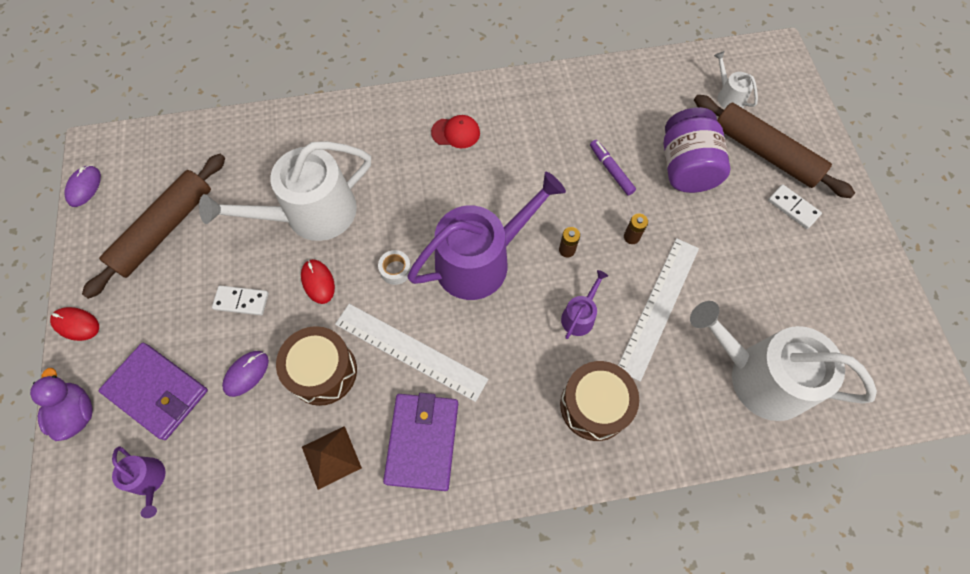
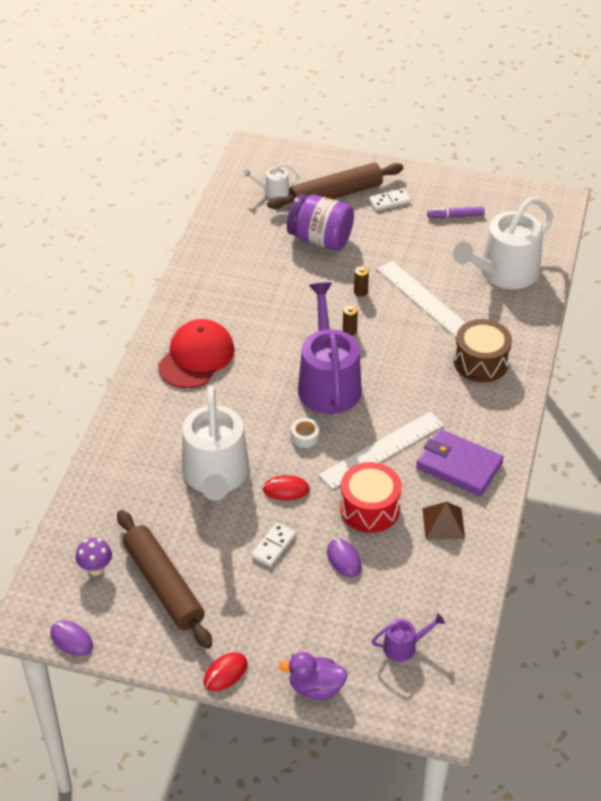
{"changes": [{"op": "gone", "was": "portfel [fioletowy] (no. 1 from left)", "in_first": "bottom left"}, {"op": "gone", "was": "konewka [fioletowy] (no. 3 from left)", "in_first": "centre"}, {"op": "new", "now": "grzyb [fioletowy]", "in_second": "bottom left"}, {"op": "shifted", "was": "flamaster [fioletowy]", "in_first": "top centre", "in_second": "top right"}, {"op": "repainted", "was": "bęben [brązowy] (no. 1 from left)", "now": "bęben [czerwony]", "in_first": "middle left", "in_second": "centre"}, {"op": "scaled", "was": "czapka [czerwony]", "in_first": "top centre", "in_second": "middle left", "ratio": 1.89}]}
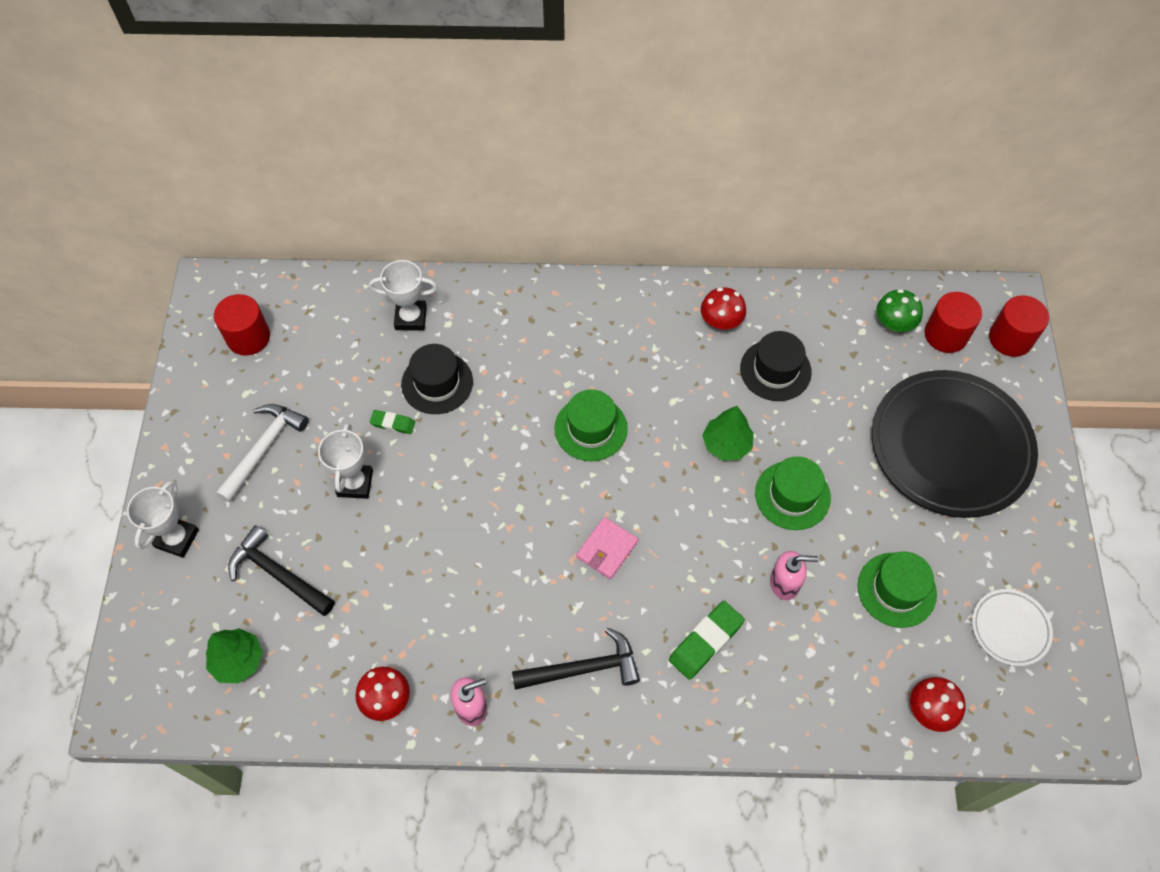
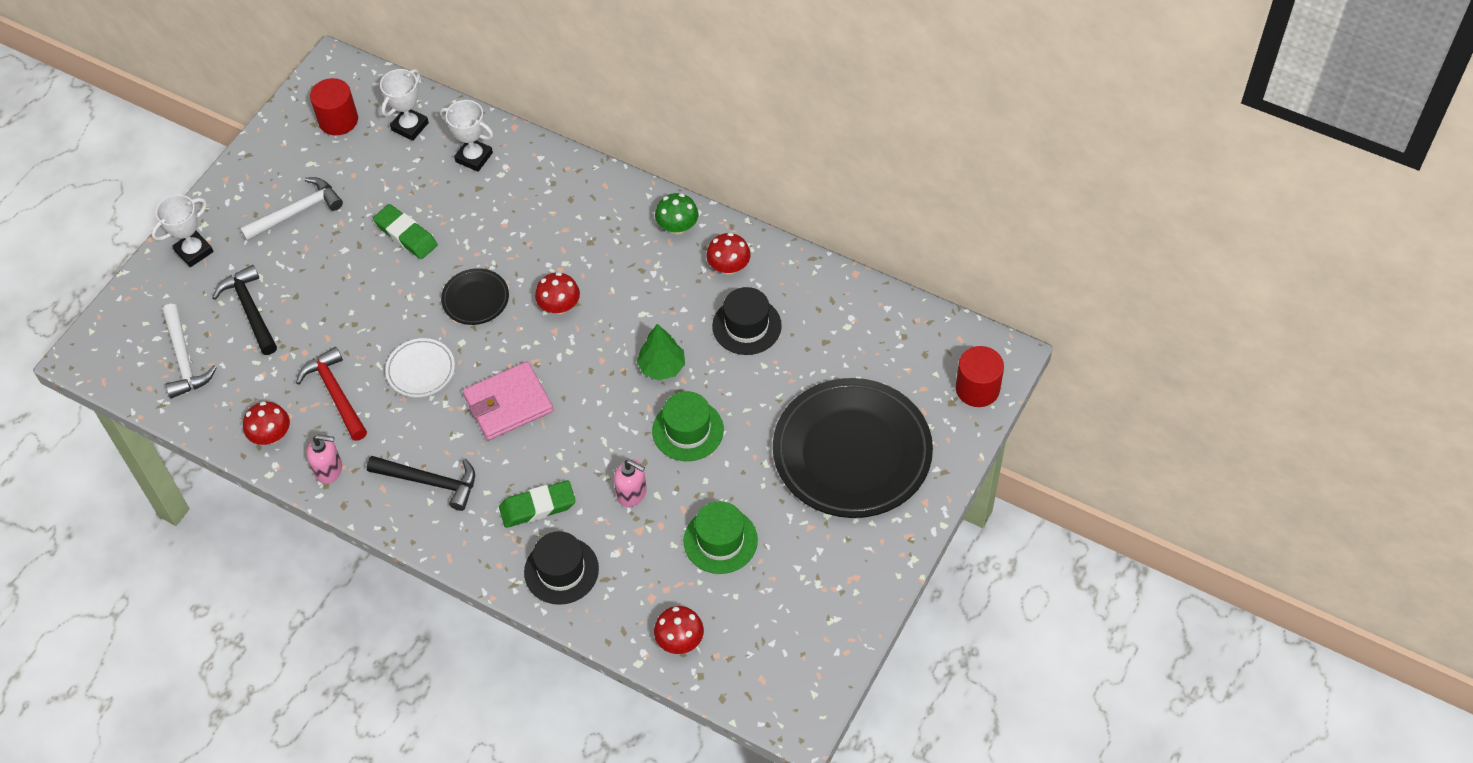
{"changes": [{"op": "gone", "was": "walec [czerwony] (no. 2 from left)", "in_first": "middle right"}, {"op": "new", "now": "młotek [czerwony]", "in_second": "middle left"}, {"op": "new", "now": "talerz [czarny] (no. 1 from left)", "in_second": "middle left"}, {"op": "shifted", "was": "puchar [biały] (no. 2 from left)", "in_first": "middle left", "in_second": "top left"}, {"op": "shifted", "was": "kapelusz [czarny] (no. 1 from left)", "in_first": "centre", "in_second": "bottom centre"}, {"op": "shifted", "was": "grzyb [zielony]", "in_first": "middle right", "in_second": "top centre"}, {"op": "shifted", "was": "talerz [biały]", "in_first": "bottom right", "in_second": "middle left"}, {"op": "swapped", "was": "drzewko [zielony] (no. 1 from left)", "now": "młotek [biały] (no. 1 from left)", "in_first": "bottom left", "in_second": "middle left"}, {"op": "swapped", "was": "kapelusz [zielony] (no. 1 from left)", "now": "grzyb [czerwony] (no. 2 from left)", "in_first": "centre", "in_second": "centre"}, {"op": "scaled", "was": "gumka do mazania [zielony] (no. 1 from left)", "in_first": "centre", "in_second": "top left", "ratio": 1.74}, {"op": "scaled", "was": "portfel [różowy]", "in_first": "centre", "in_second": "centre", "ratio": 1.58}]}
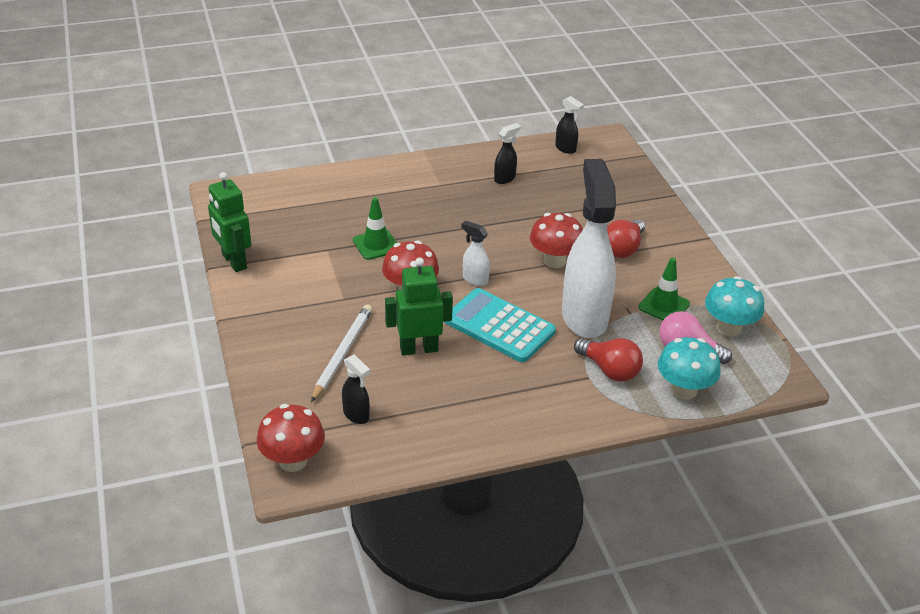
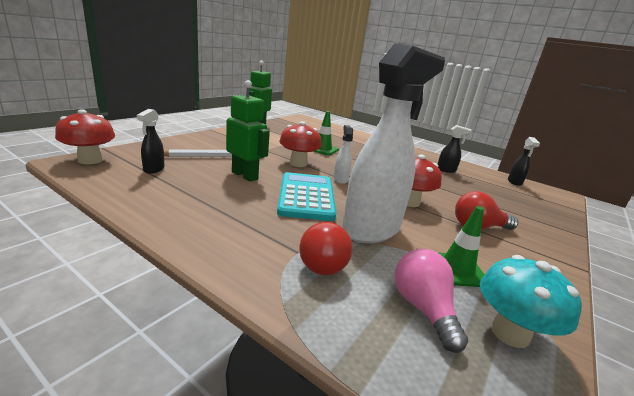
{"changes": [{"op": "gone", "was": "grzyb [turkusowy] (no. 1 from left)", "in_first": "middle right"}]}
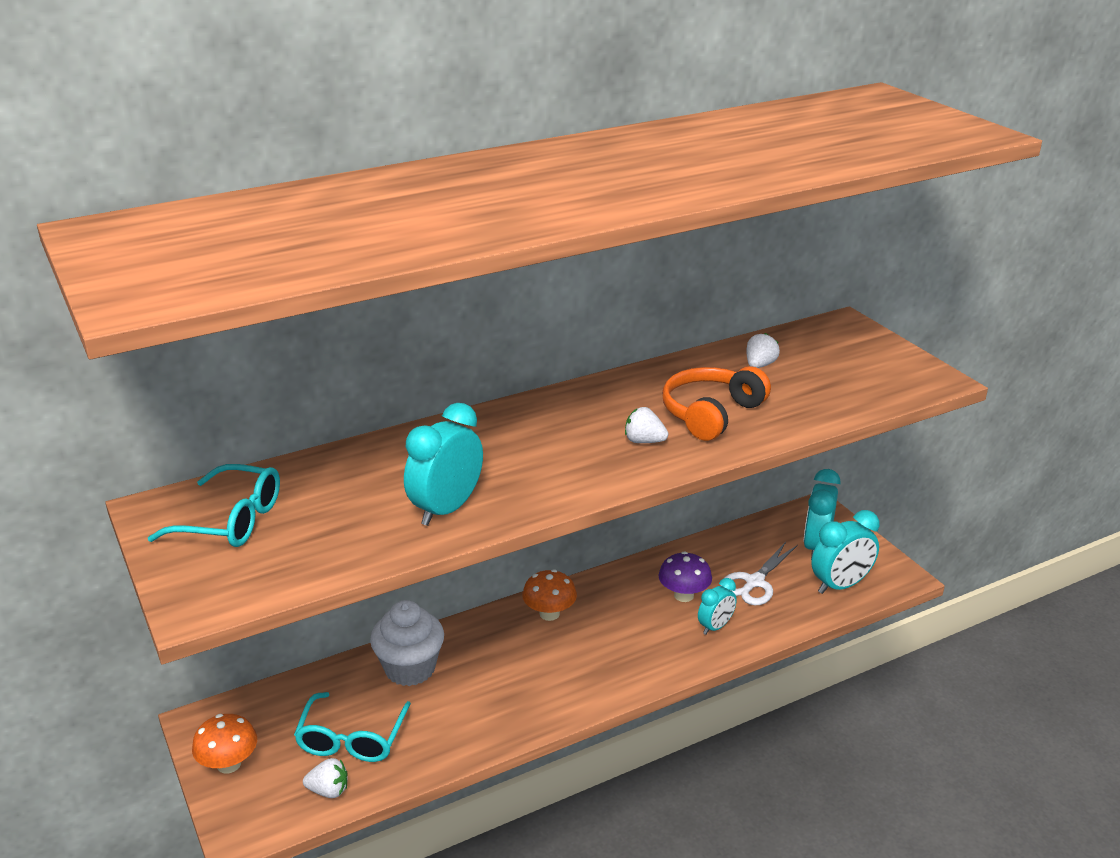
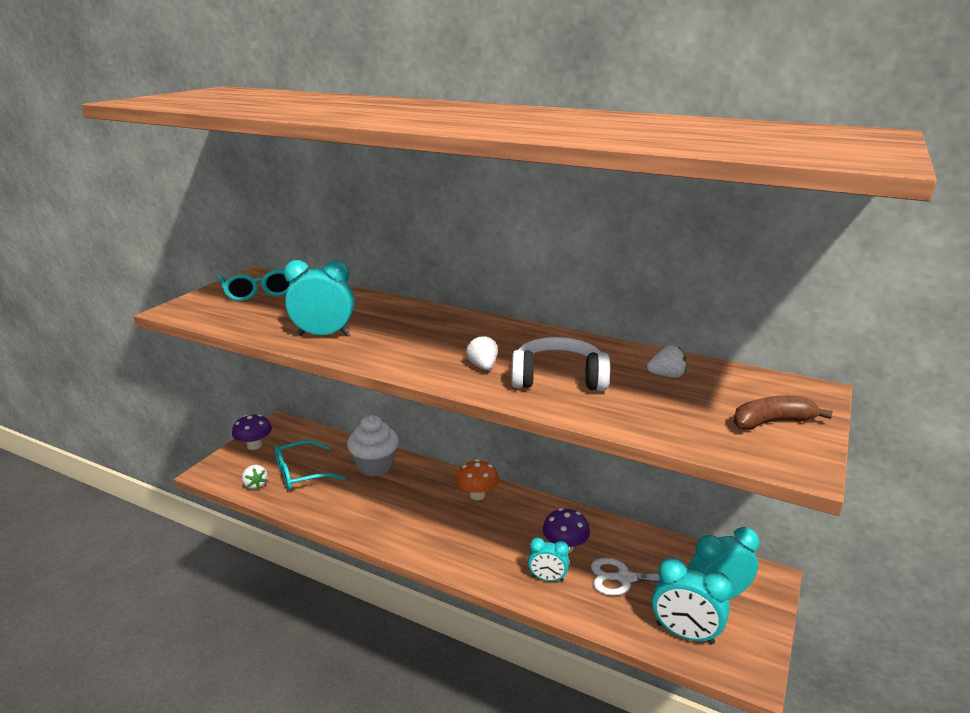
{"changes": [{"op": "new", "now": "banan [brązowy]", "in_second": "middle right"}, {"op": "repainted", "was": "grzyb [pomarańczowy] (no. 1 from left)", "now": "grzyb [fioletowy] (no. 1 from left)", "in_first": "bottom left", "in_second": "middle left"}, {"op": "repainted", "was": "słuchawki [pomarańczowy]", "now": "słuchawki [biały]", "in_first": "centre", "in_second": "centre"}]}
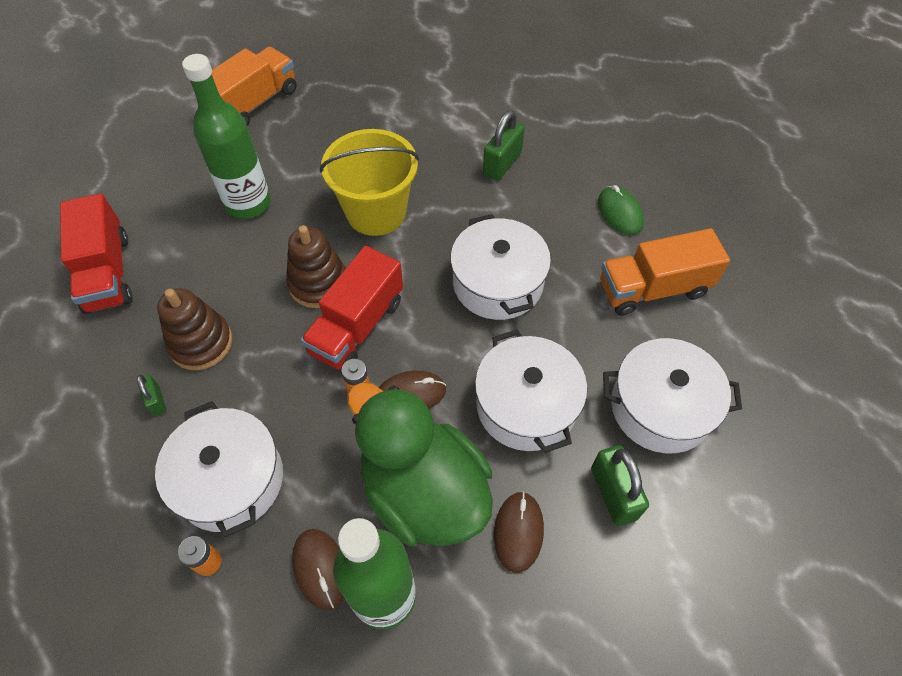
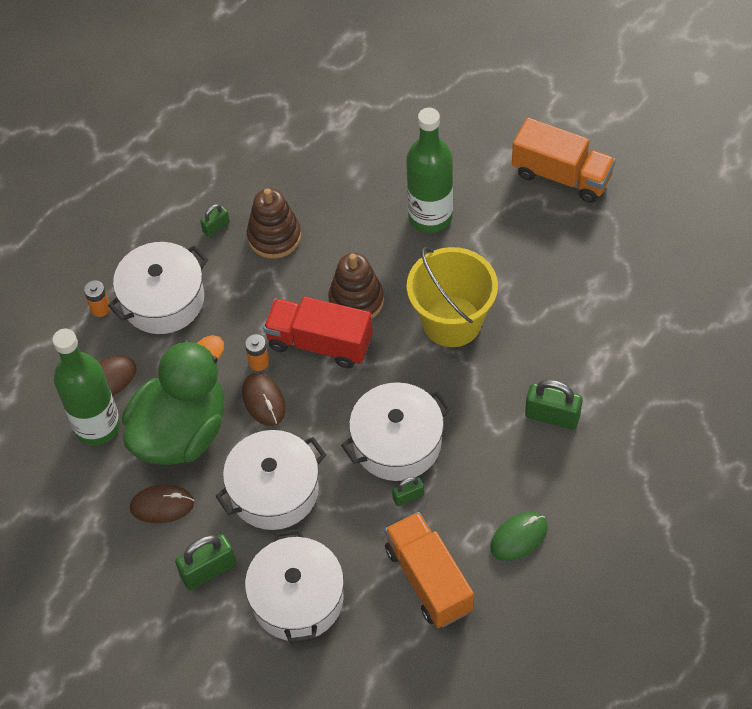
{"changes": [{"op": "gone", "was": "ciężarówka [czerwony] (no. 1 from left)", "in_first": "middle left"}, {"op": "new", "now": "kłódka [zielony] (no. 3 from left)", "in_second": "bottom centre"}]}
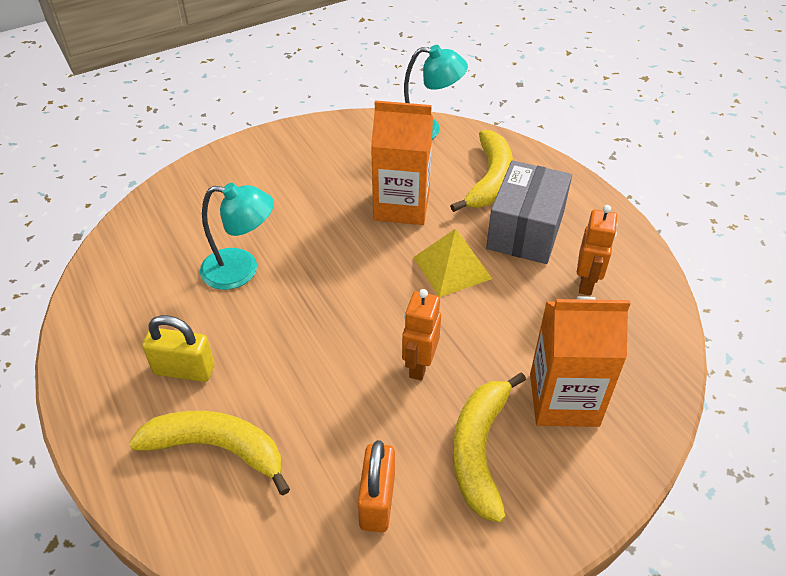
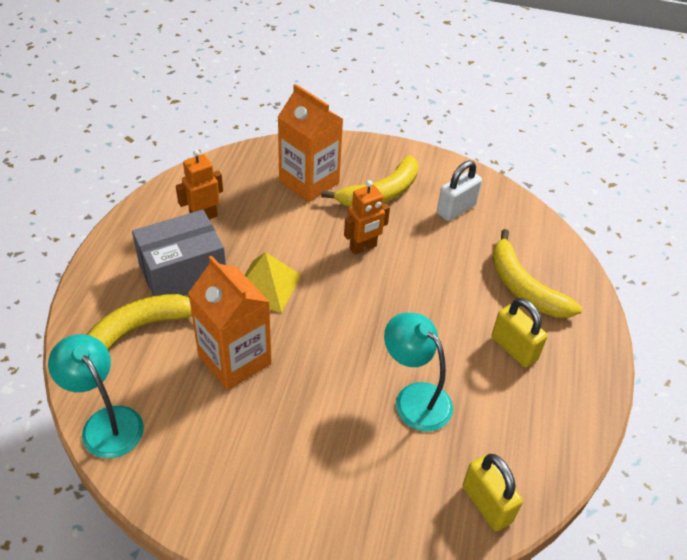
{"changes": [{"op": "new", "now": "kłódka [żółty] (no. 1 from left)", "in_second": "bottom right"}, {"op": "repainted", "was": "kłódka [pomarańczowy]", "now": "kłódka [biały]", "in_first": "bottom centre", "in_second": "middle right"}]}
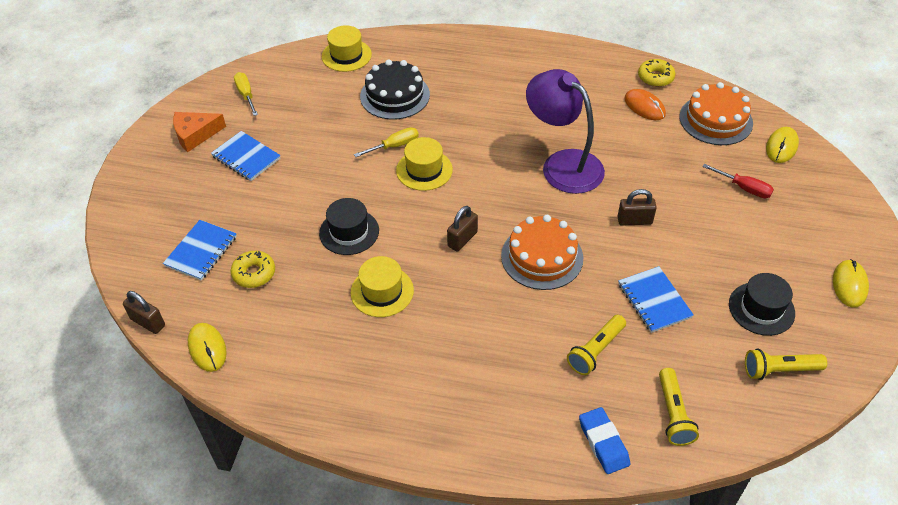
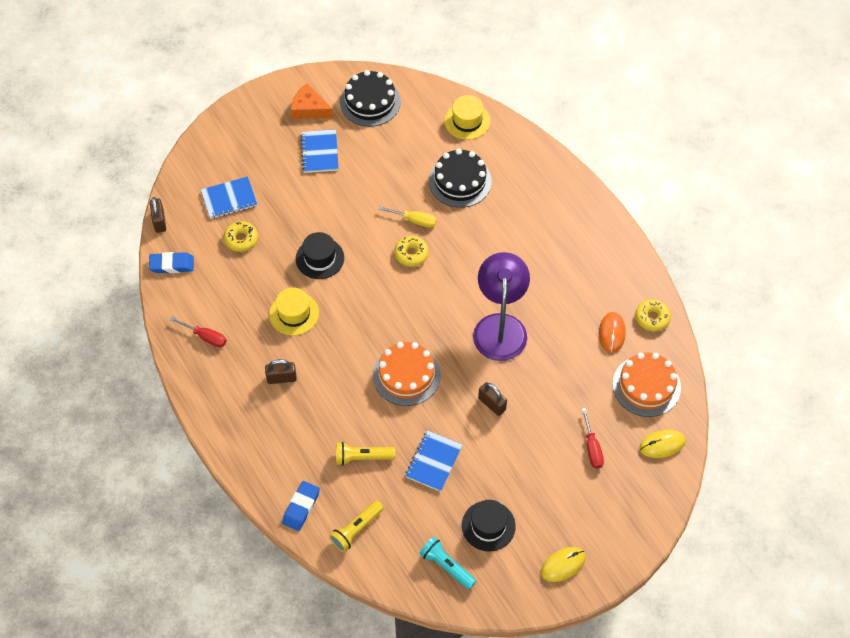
{"changes": [{"op": "new", "now": "śrubokręt [czerwony] (no. 1 from left)", "in_second": "middle left"}, {"op": "shifted", "was": "kłódka [brązowy] (no. 2 from left)", "in_first": "centre", "in_second": "middle left"}, {"op": "swapped", "was": "myszka [żółty] (no. 1 from left)", "now": "gumka do mazania [niebieski] (no. 1 from left)", "in_first": "bottom left", "in_second": "middle left"}, {"op": "swapped", "was": "śrubokręt [żółty] (no. 1 from left)", "now": "tort [czarny] (no. 1 from left)", "in_first": "top left", "in_second": "top centre"}, {"op": "swapped", "was": "kapelusz [żółty] (no. 3 from left)", "now": "donut [żółty] (no. 2 from left)", "in_first": "top centre", "in_second": "centre"}, {"op": "repainted", "was": "latarka [żółty] (no. 3 from left)", "now": "latarka [turkusowy]", "in_first": "bottom right", "in_second": "bottom centre"}]}
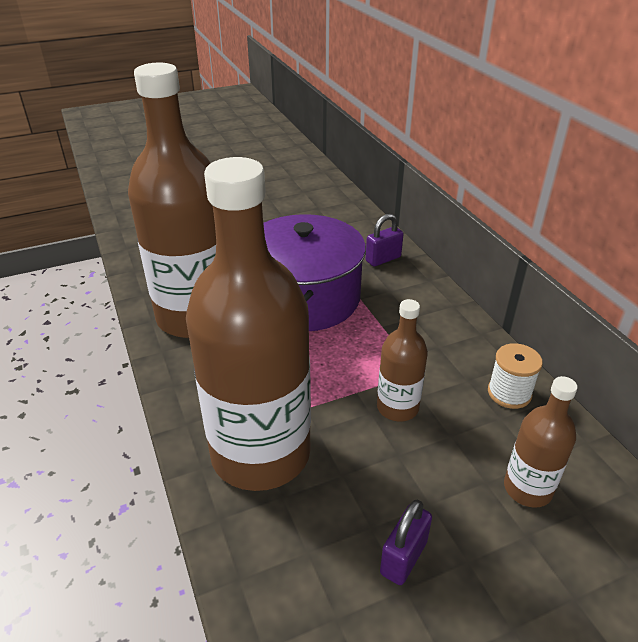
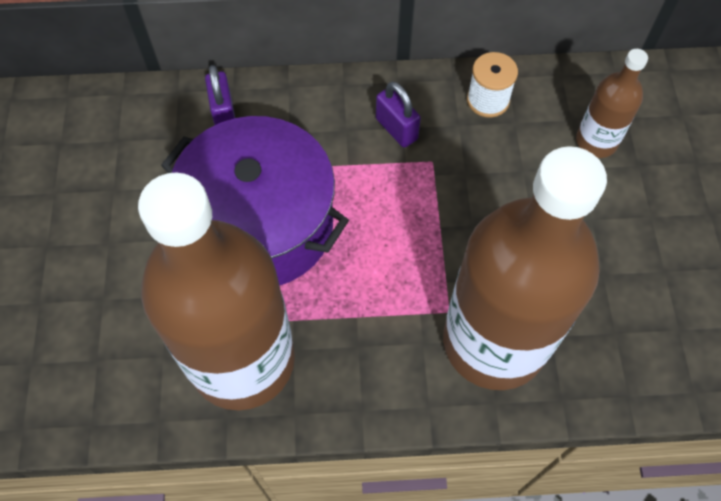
{"changes": [{"op": "gone", "was": "butelka [brązowy] (no. 3 from left)", "in_first": "centre"}, {"op": "shifted", "was": "kłódka [fioletowy] (no. 2 from left)", "in_first": "bottom centre", "in_second": "top centre"}]}
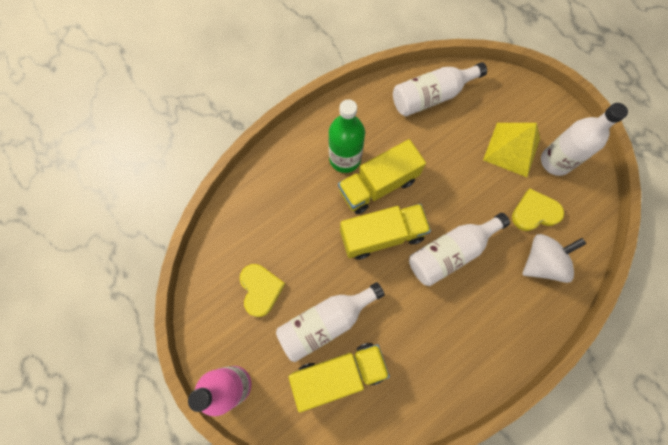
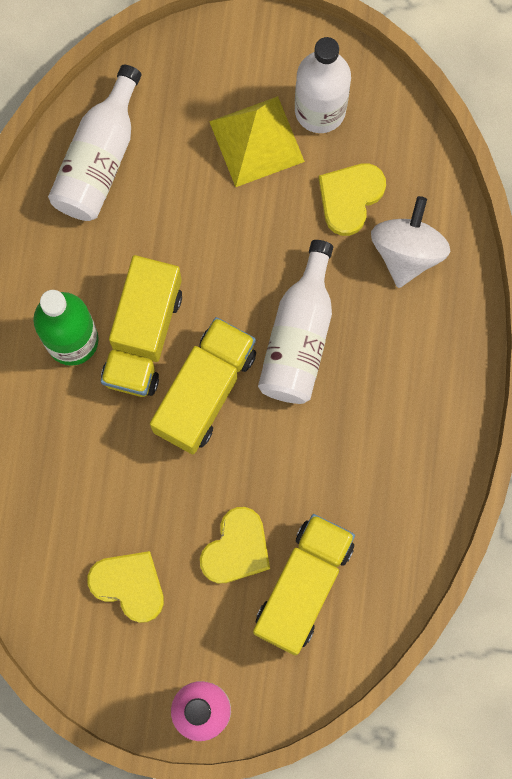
{"changes": [{"op": "swapped", "was": "butelka [biały] (no. 1 from left)", "now": "serce [żółty] (no. 2 from left)", "in_first": "bottom centre", "in_second": "bottom centre"}]}
